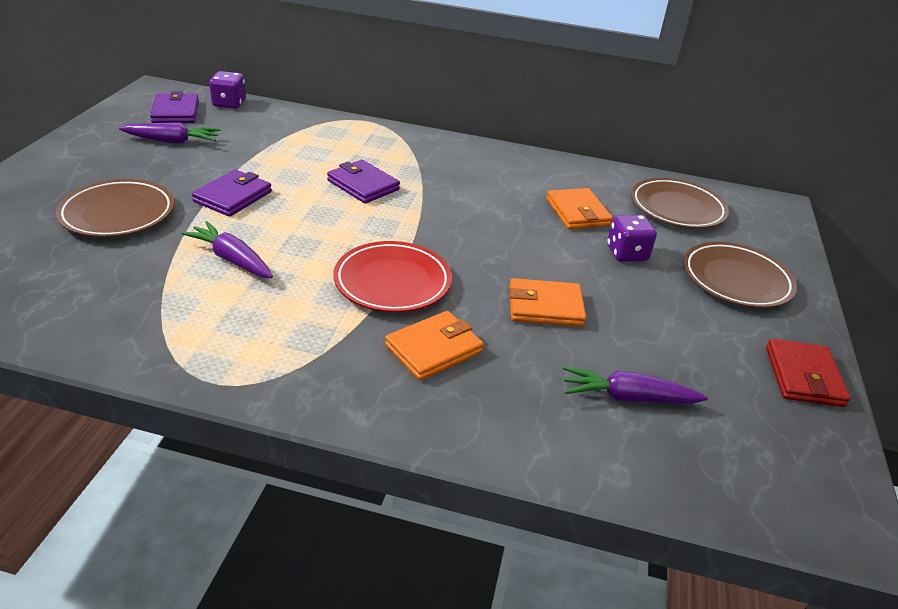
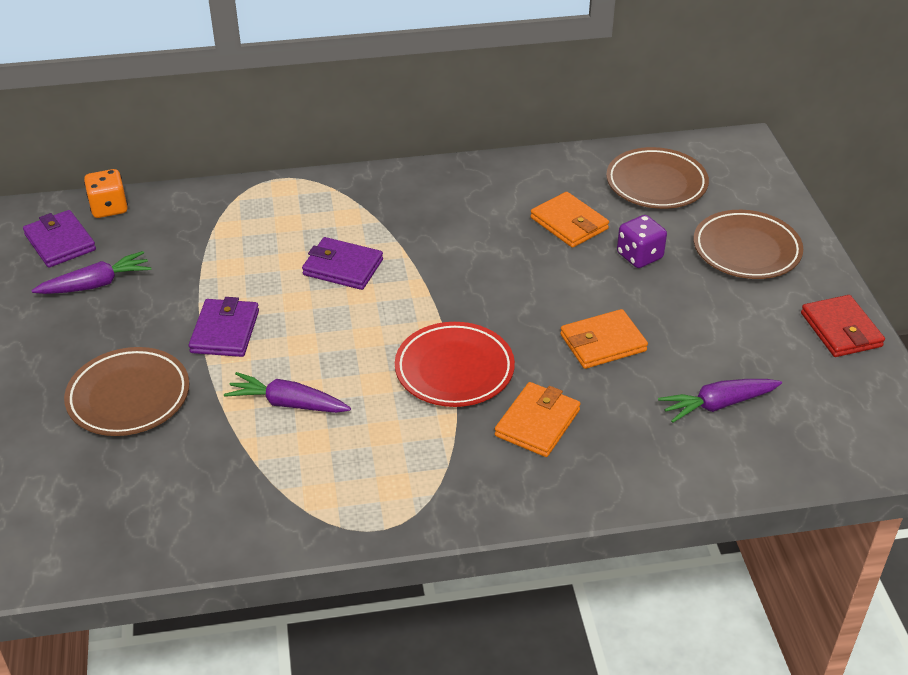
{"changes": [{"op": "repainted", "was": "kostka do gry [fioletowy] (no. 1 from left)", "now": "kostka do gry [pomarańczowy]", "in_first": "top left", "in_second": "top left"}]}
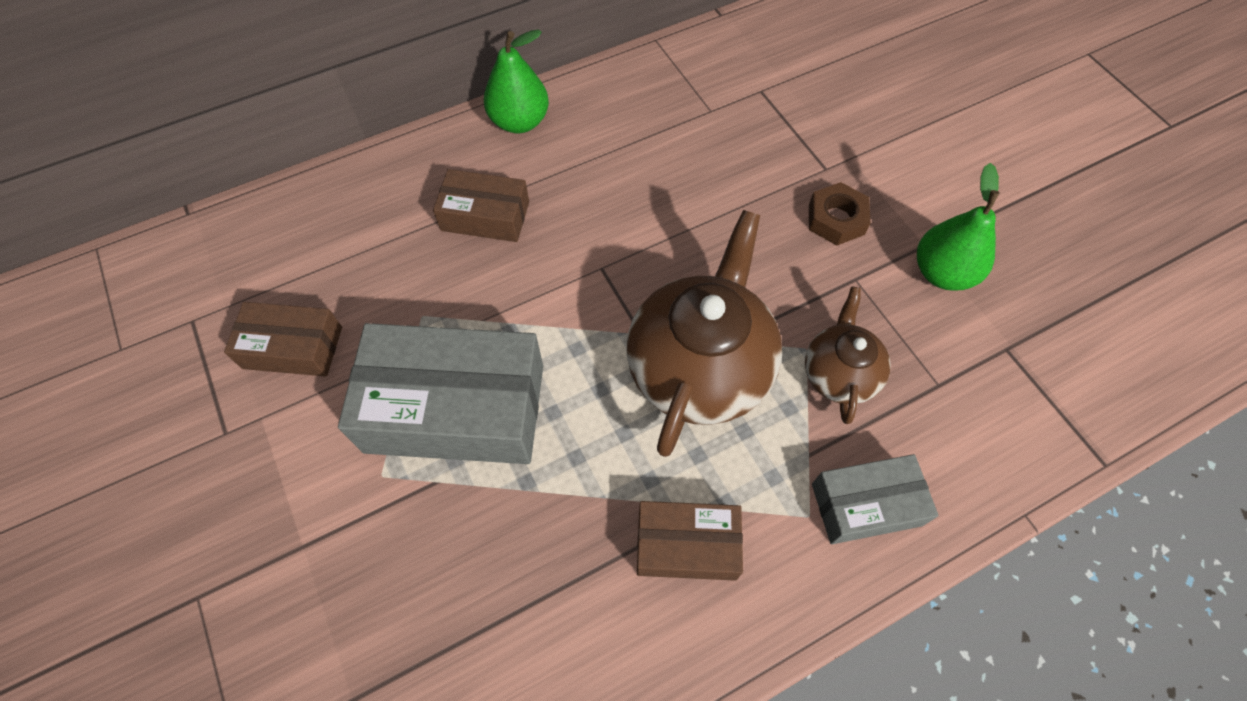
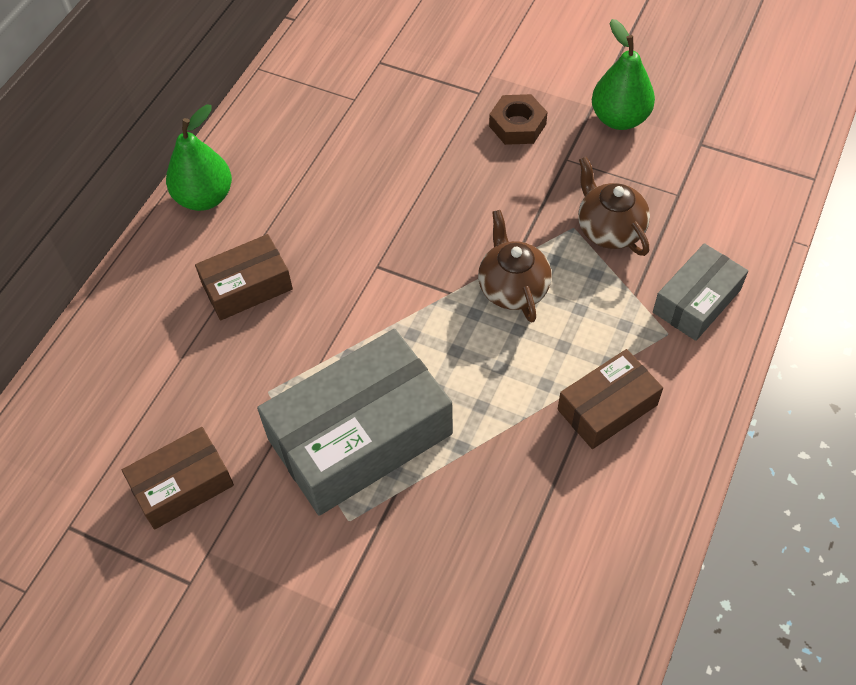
{"changes": [{"op": "scaled", "was": "imbryk [brązowy] (no. 1 from left)", "in_first": "centre", "in_second": "centre", "ratio": 0.55}]}
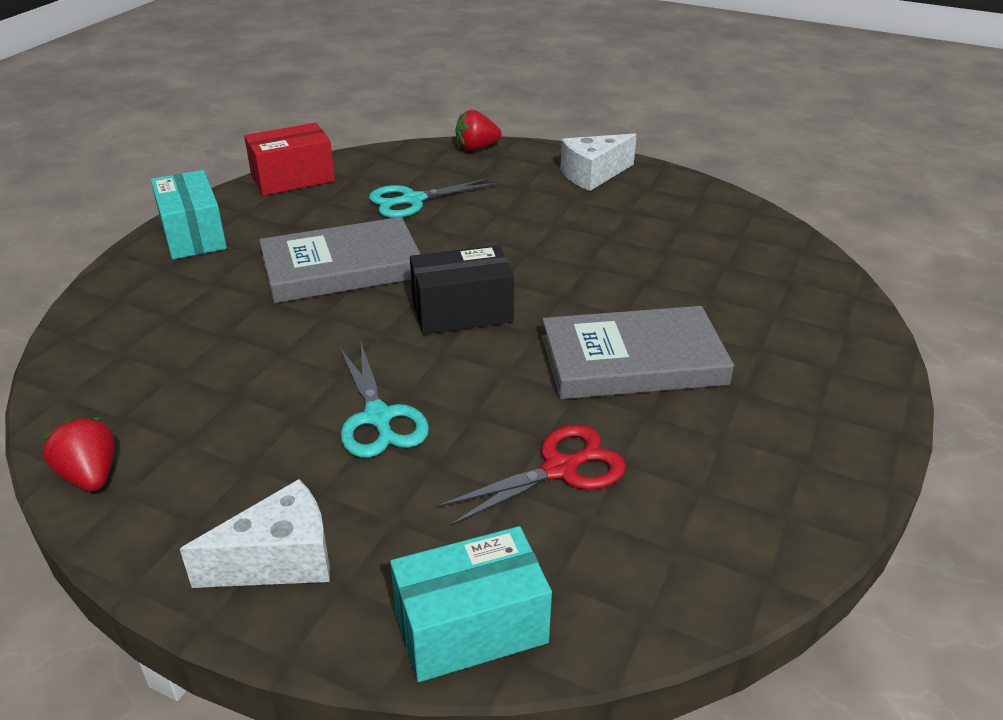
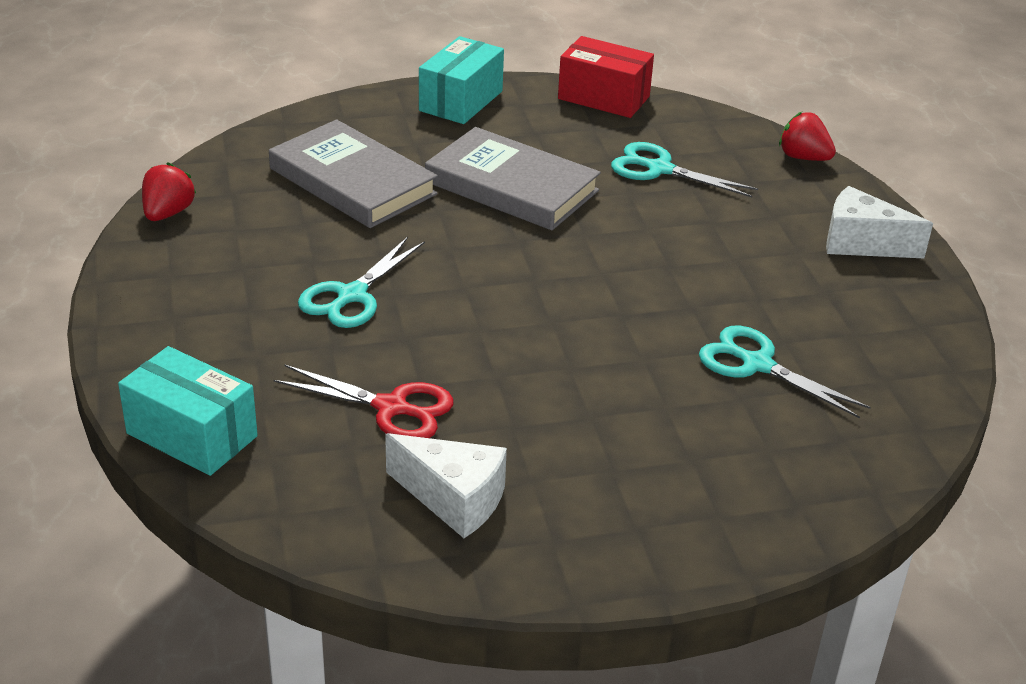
{"changes": [{"op": "gone", "was": "pudełko [czarny]", "in_first": "centre"}, {"op": "new", "now": "nożyczki [turkusowy] (no. 3 from left)", "in_second": "middle right"}, {"op": "shifted", "was": "ser [biały] (no. 1 from left)", "in_first": "bottom left", "in_second": "bottom centre"}, {"op": "shifted", "was": "książka [szary] (no. 2 from left in the first image)", "now": "książka [szary] (no. 1 from left)", "in_first": "centre", "in_second": "top centre"}]}
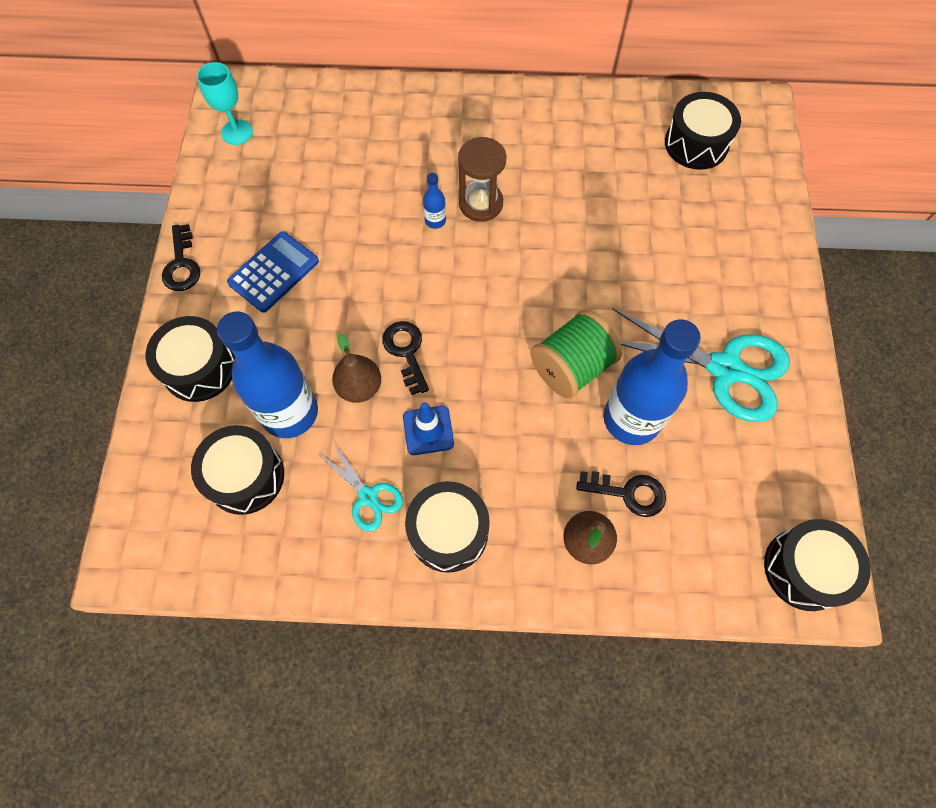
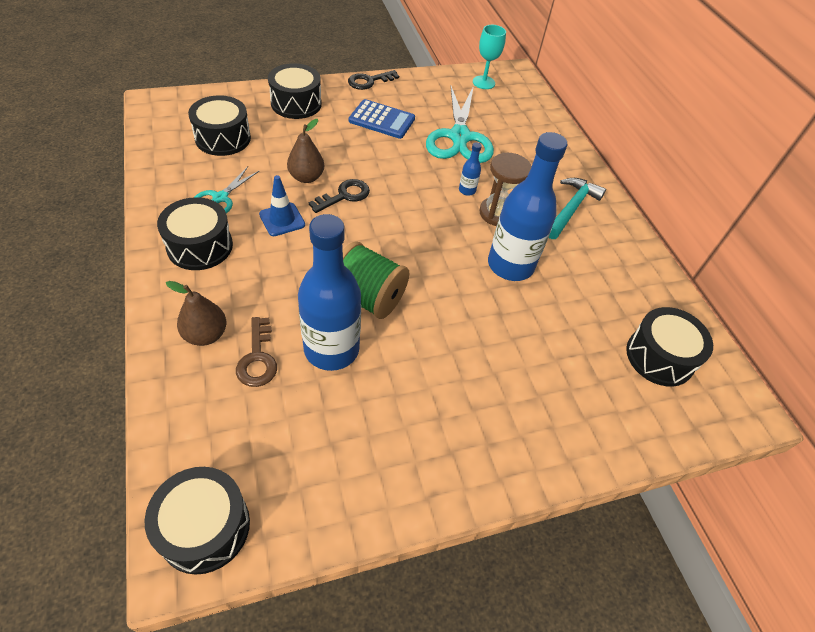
{"changes": [{"op": "new", "now": "młotek [turkusowy]", "in_second": "top right"}, {"op": "shifted", "was": "butelka [niebieski] (no. 1 from left in the first image)", "now": "butelka [niebieski] (no. 3 from left)", "in_first": "middle left", "in_second": "top centre"}, {"op": "shifted", "was": "nożyczki [turkusowy] (no. 2 from left)", "in_first": "middle right", "in_second": "top centre"}, {"op": "repainted", "was": "klucz [czarny] (no. 3 from left)", "now": "klucz [brązowy]", "in_first": "centre", "in_second": "middle left"}]}
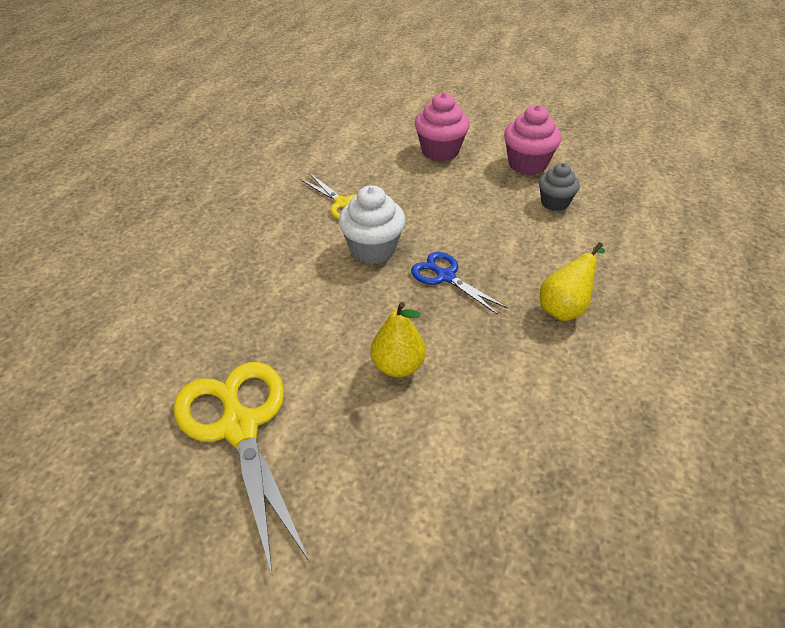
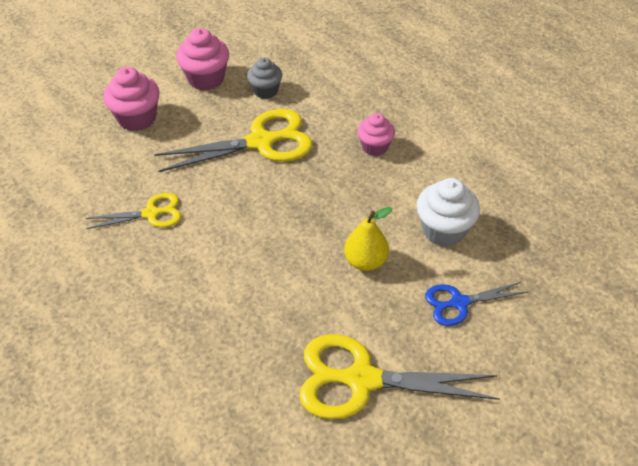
{"changes": [{"op": "new", "now": "nożyczki [żółty] (no. 2 from left)", "in_second": "top centre"}, {"op": "shifted", "was": "muffinka [biały]", "in_first": "centre", "in_second": "middle right"}, {"op": "shifted", "was": "nożyczki [niebieski]", "in_first": "centre", "in_second": "middle right"}, {"op": "swapped", "was": "gruszka [żółty] (no. 2 from left)", "now": "muffinka [różowy] (no. 3 from left)", "in_first": "middle right", "in_second": "top centre"}]}
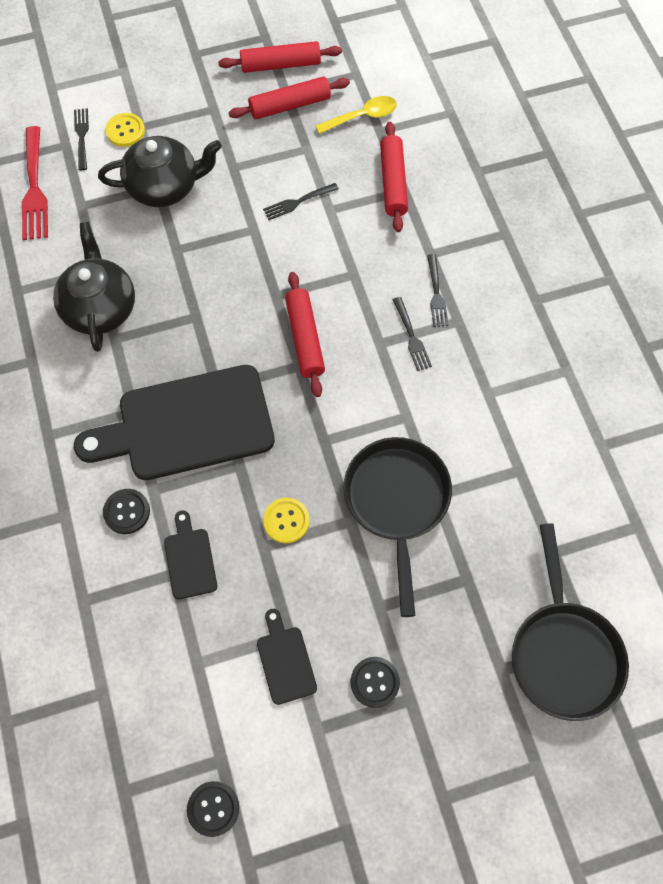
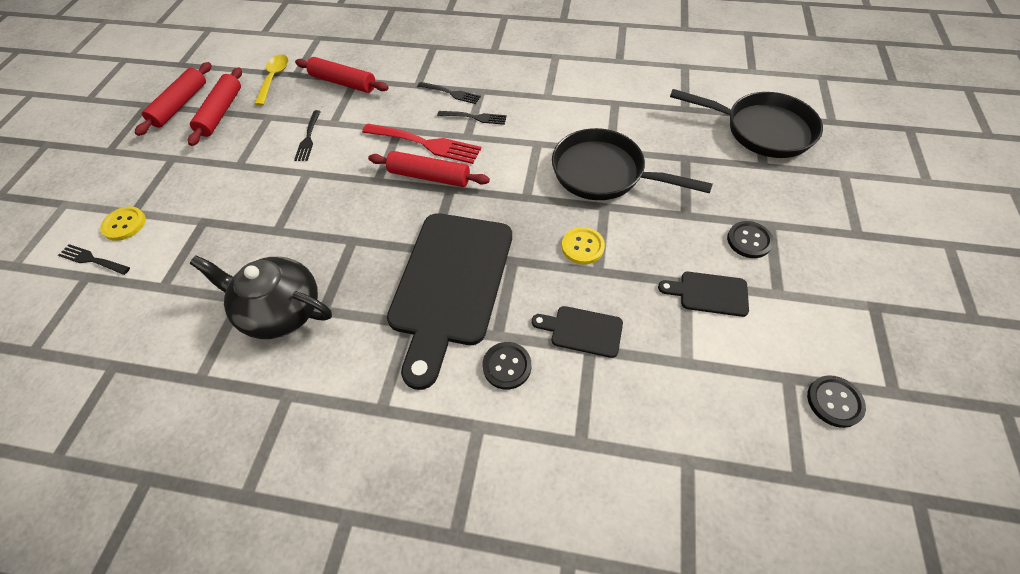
{"changes": [{"op": "gone", "was": "imbryk [czarny] (no. 2 from left)", "in_first": "top left"}, {"op": "shifted", "was": "widelec [czerwony]", "in_first": "top left", "in_second": "top centre"}]}
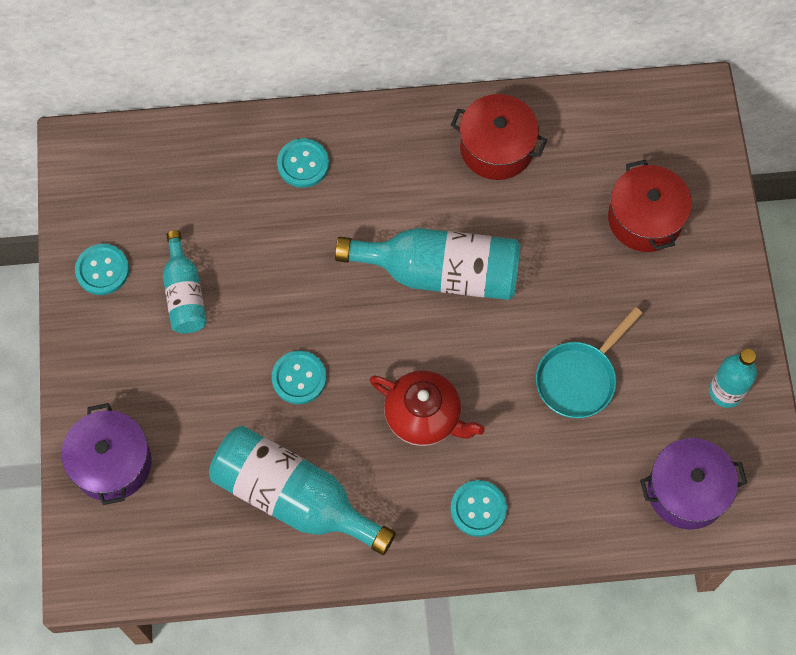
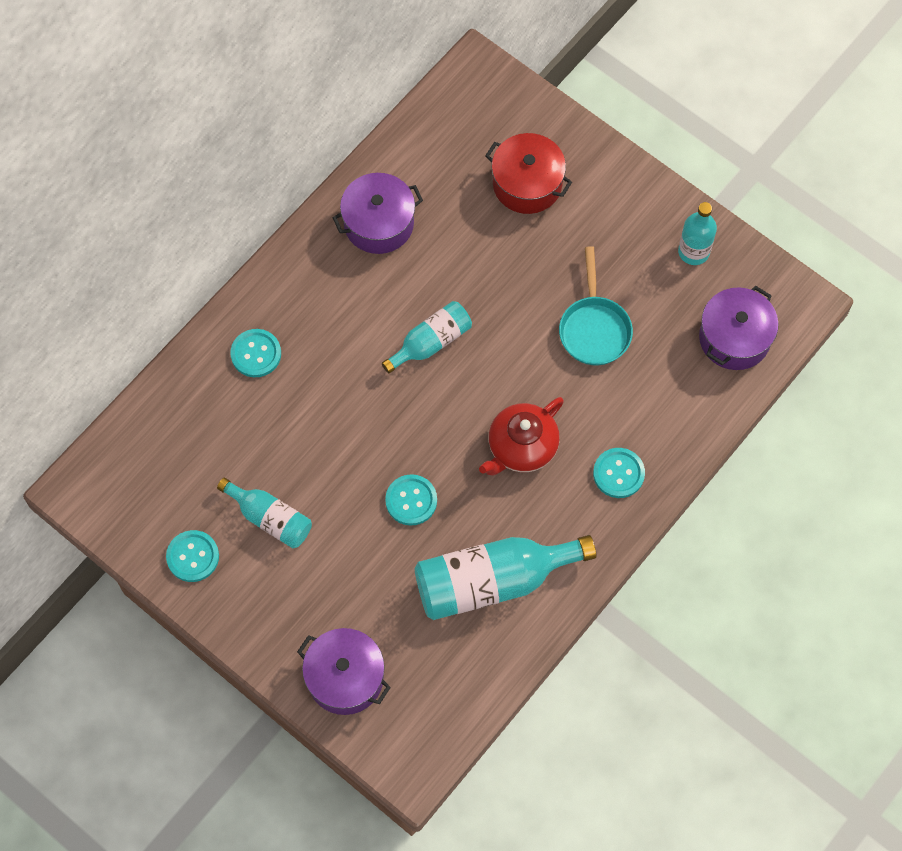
{"changes": [{"op": "repainted", "was": "garnek [czerwony] (no. 1 from left)", "now": "garnek [fioletowy] (no. 2 from left)", "in_first": "top centre", "in_second": "top centre"}, {"op": "rotated", "was": "imbryk [czerwony]", "in_first": "centre", "in_second": "centre", "clockwise": 150}, {"op": "scaled", "was": "butelka [turkusowy] (no. 3 from left in the first image)", "in_first": "centre", "in_second": "centre", "ratio": 0.58}]}
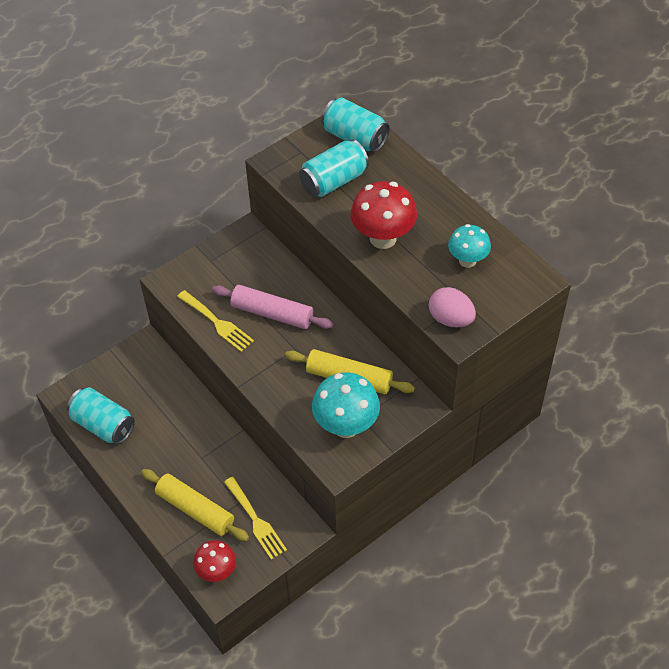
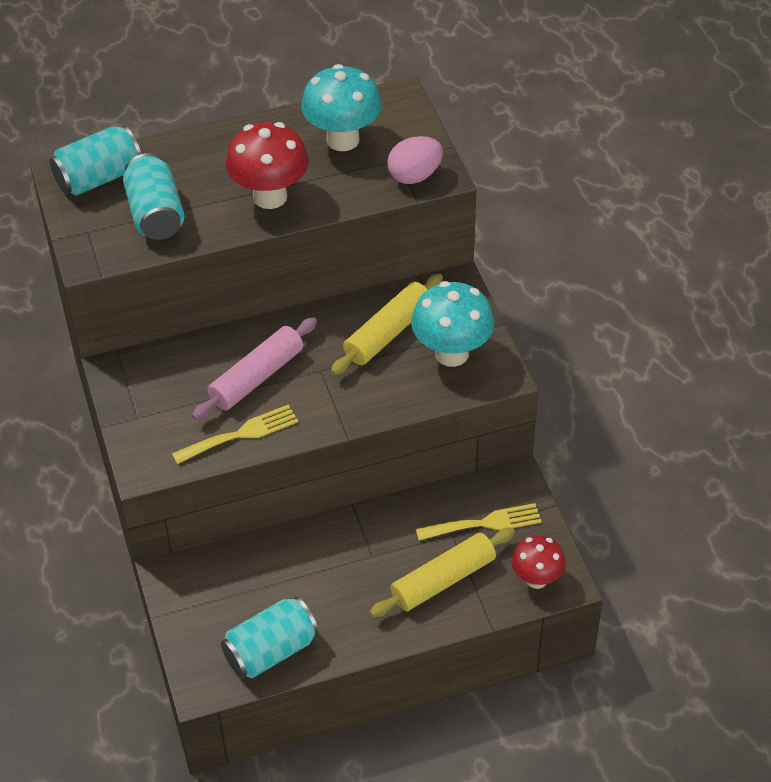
{"changes": [{"op": "scaled", "was": "grzyb [turkusowy] (no. 2 from left in the first image)", "in_first": "middle right", "in_second": "top centre", "ratio": 1.57}]}
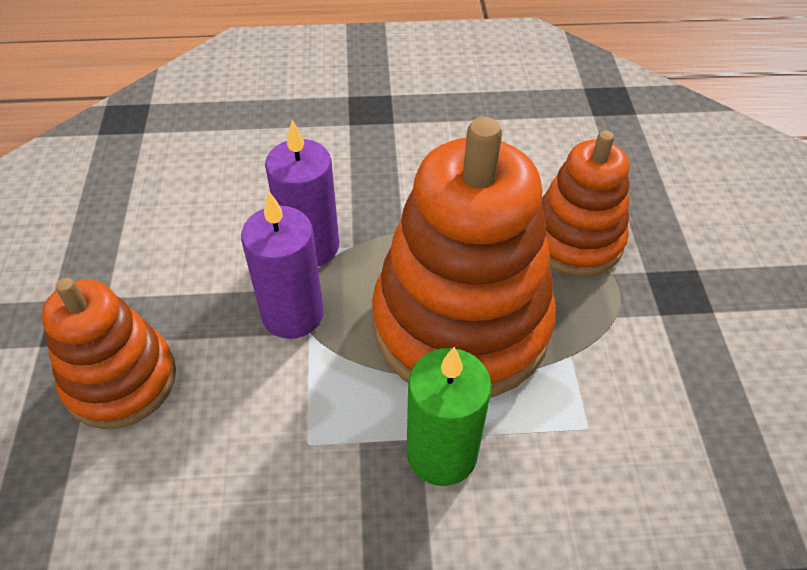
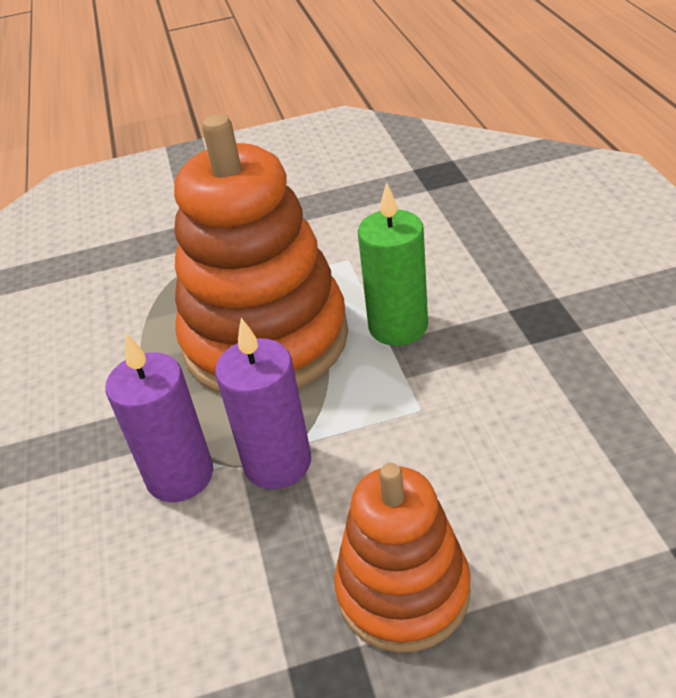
{"changes": [{"op": "gone", "was": "zabawka nakładanka [pomarańczowy] (no. 3 from left)", "in_first": "middle right"}]}
